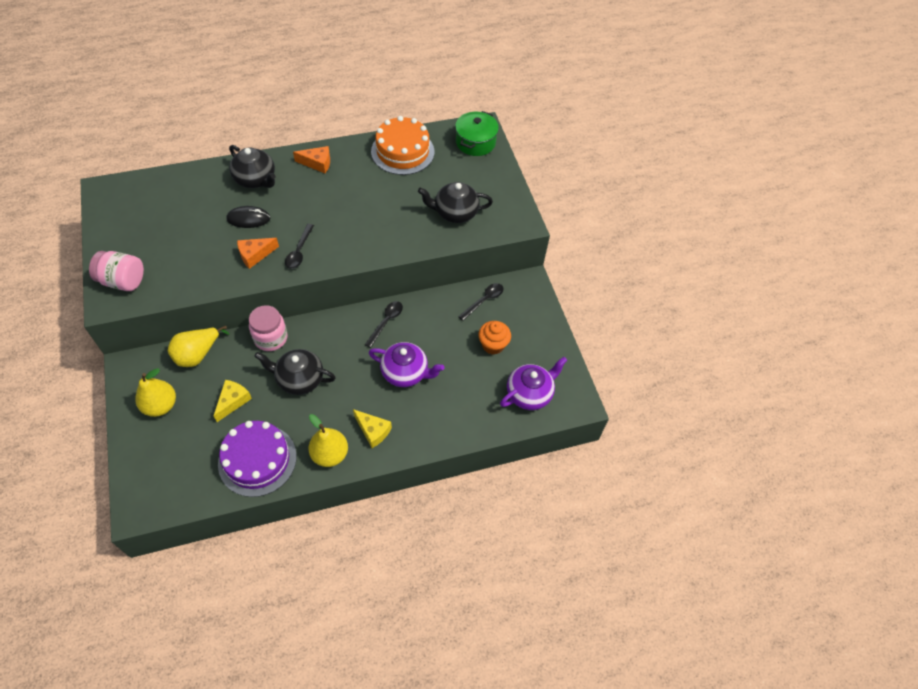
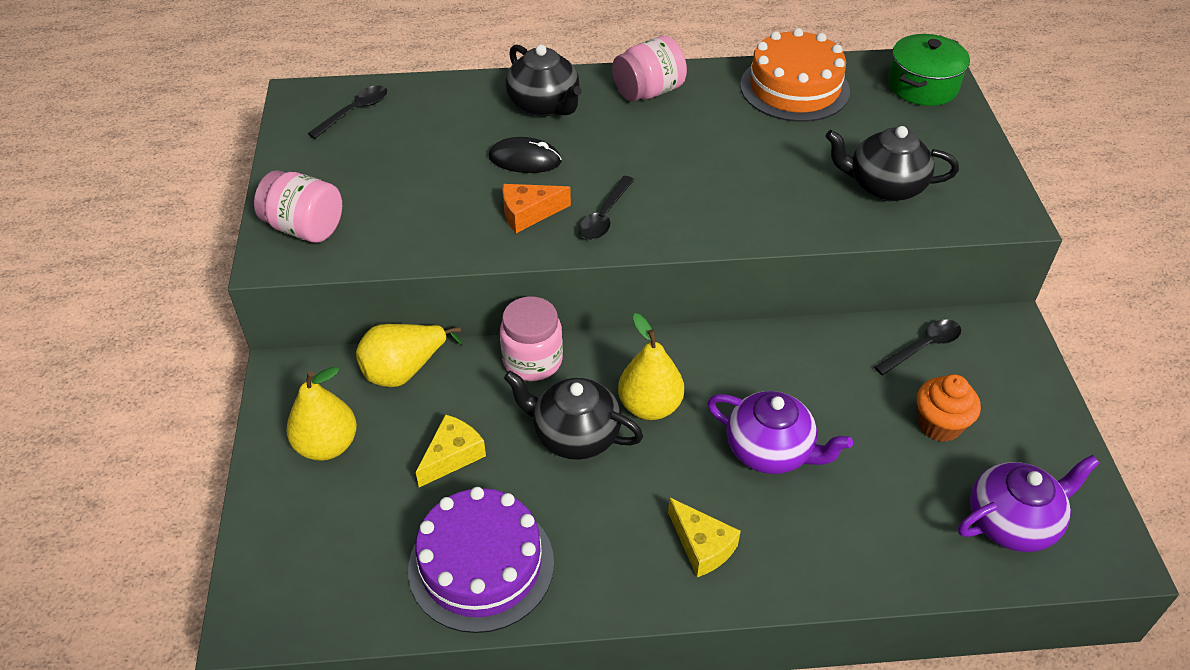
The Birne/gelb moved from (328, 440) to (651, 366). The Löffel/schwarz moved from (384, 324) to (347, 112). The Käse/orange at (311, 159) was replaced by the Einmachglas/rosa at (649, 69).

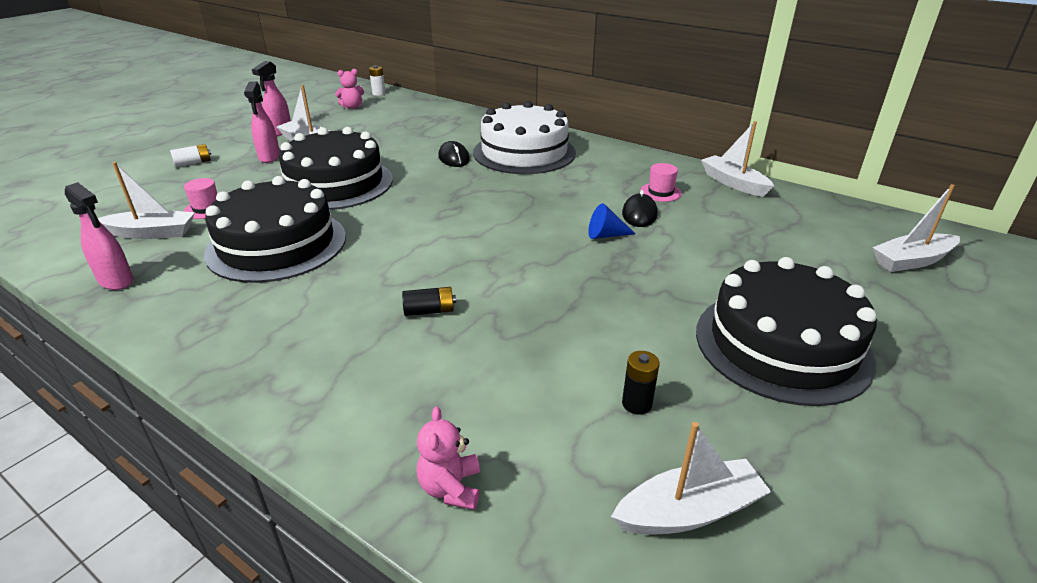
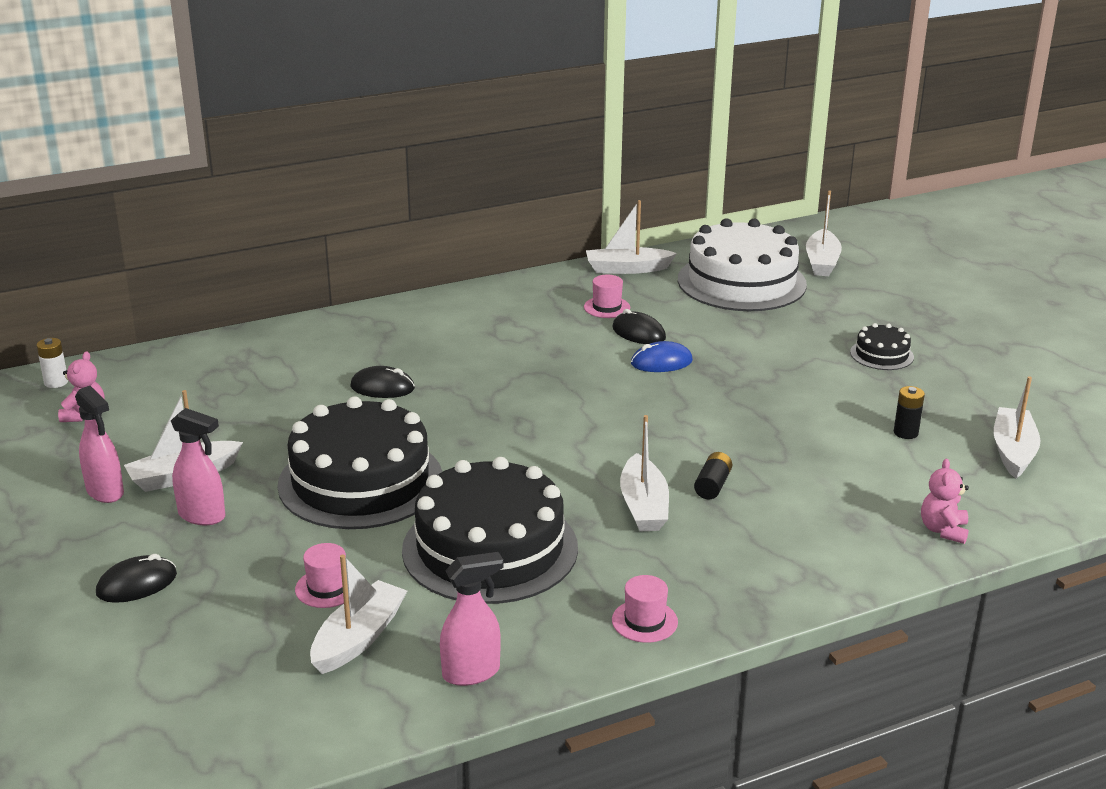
The Hut/rosa at (645, 609) appeared. The Boot/weiß at (644, 473) appeared. The Kuchen/weiß moved from (524, 137) to (742, 264). The Batterie/weiß at (190, 155) was replaced by the Computermaus/schwarz at (136, 578). The Kegel/blau at (612, 221) was replaced by the Computermaus/blau at (662, 356). The Teddybär/rosa at (448, 458) turned 75 degrees clockwise. The Kuchen/schwarz at (786, 331) changed to 0.44 times the size.

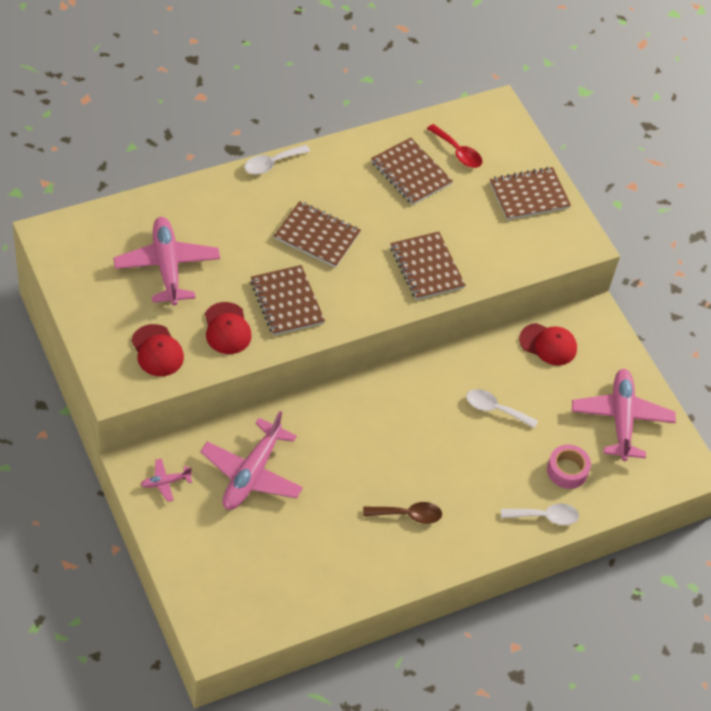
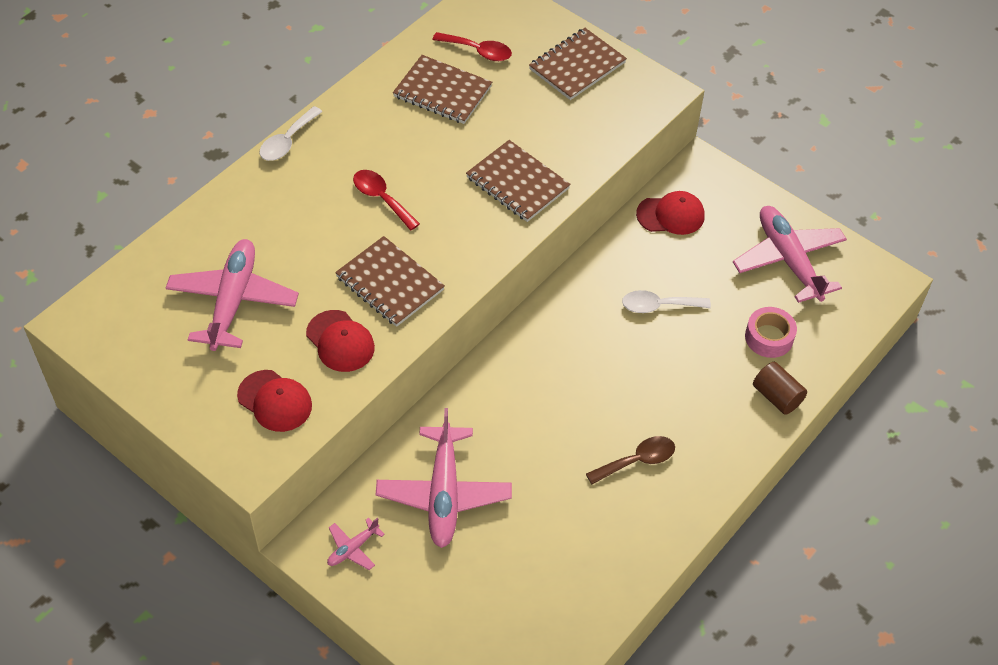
The Notizbuch/braun at (317, 234) was replaced by the Löffel/rot at (386, 200). The Löffel/weiß at (540, 514) was replaced by the Vollzylinder/braun at (780, 388). The Flugzeug/rosa at (166, 261) turned 45 degrees clockwise.

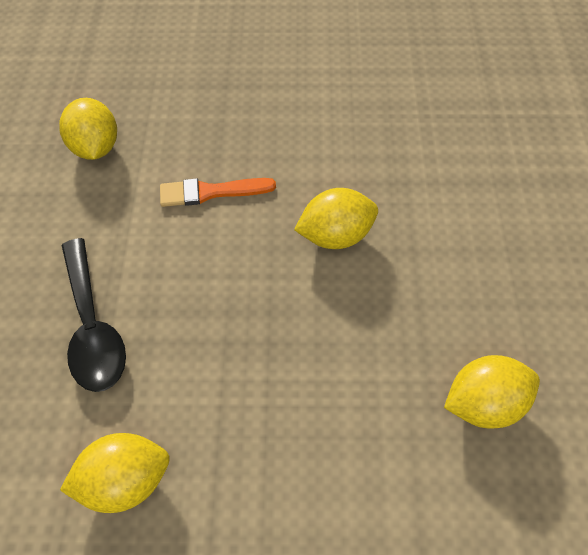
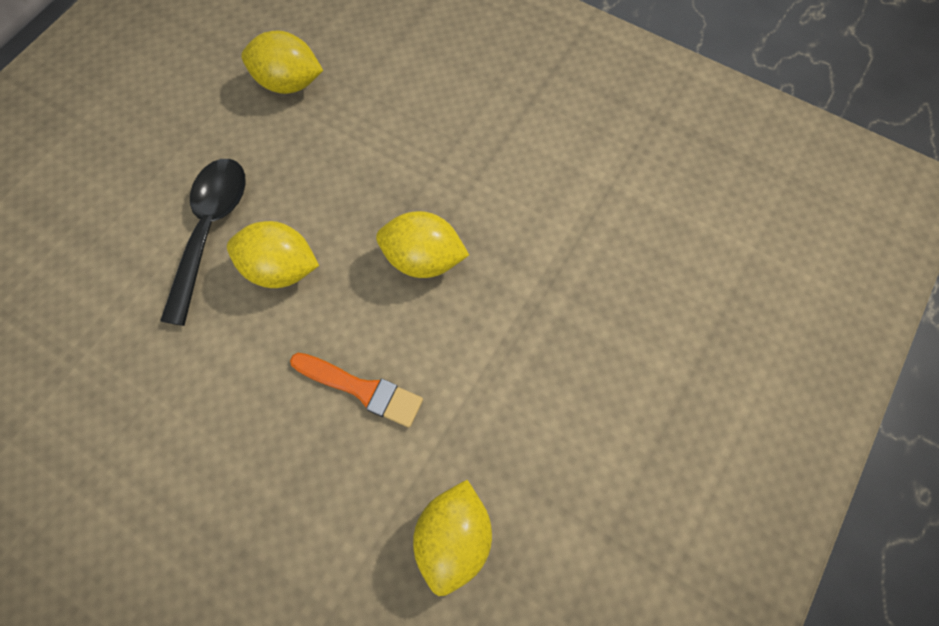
The Zitrone/gelb moved from (115, 473) to (422, 244). The Löffel/schwarz moved from (94, 315) to (203, 242).

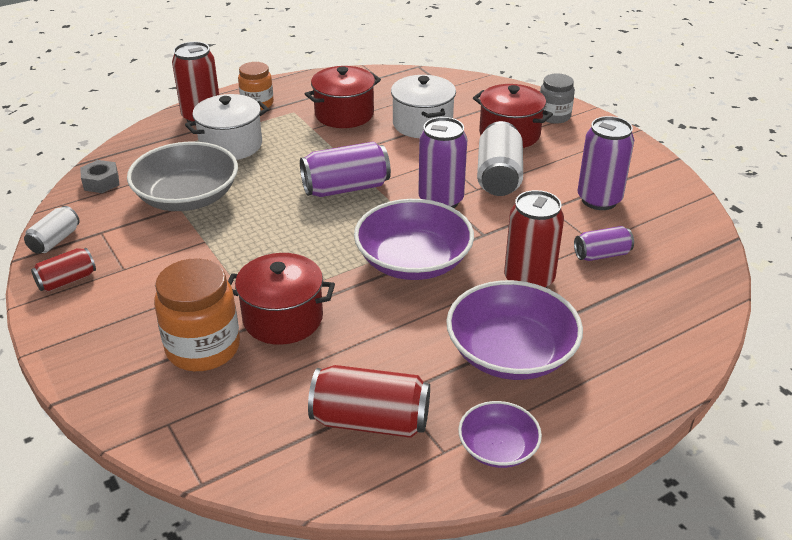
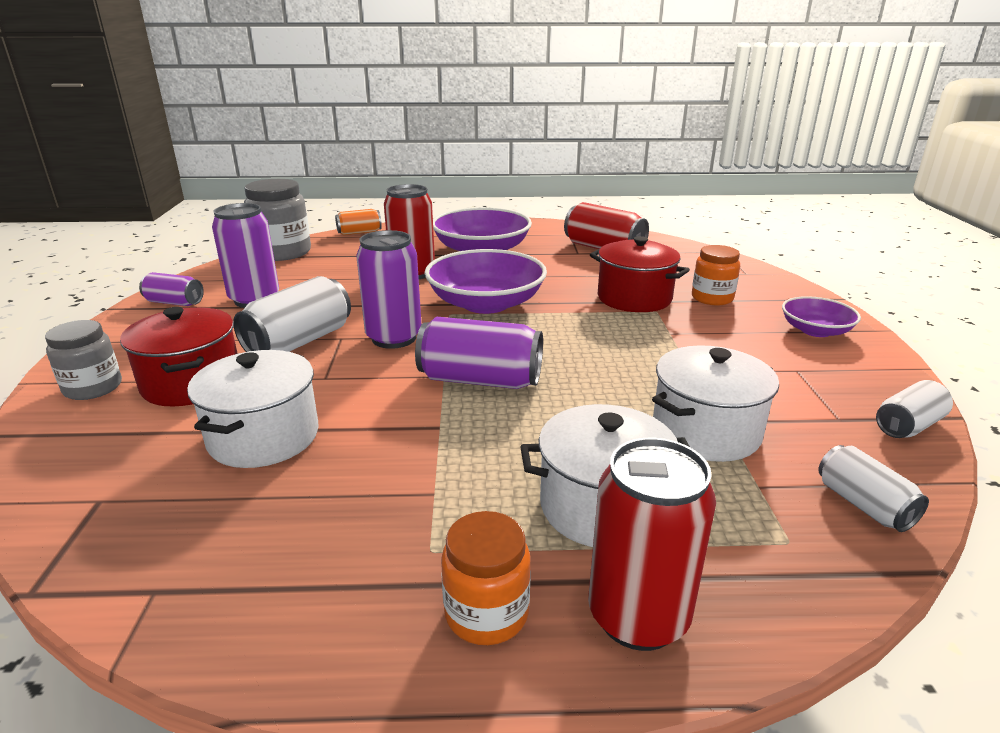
The Dose/rot at (63, 270) disappeared. The Kochtopf/rot at (343, 97) disappeared. The Einmachglas/grau at (277, 220) appeared. The Dose/orange at (358, 222) appeared. The Schüssel/lila moved from (500, 434) to (821, 316). The Dose/lila moved from (604, 243) to (171, 289). The Sechskantmutter/grau at (99, 176) was replaced by the Dose/weiß at (873, 488). The Schüssel/grau at (182, 176) was replaced by the Kochtopf/weiß at (715, 403). The Einmachglas/orange at (197, 314) changed to 0.62 times the size.

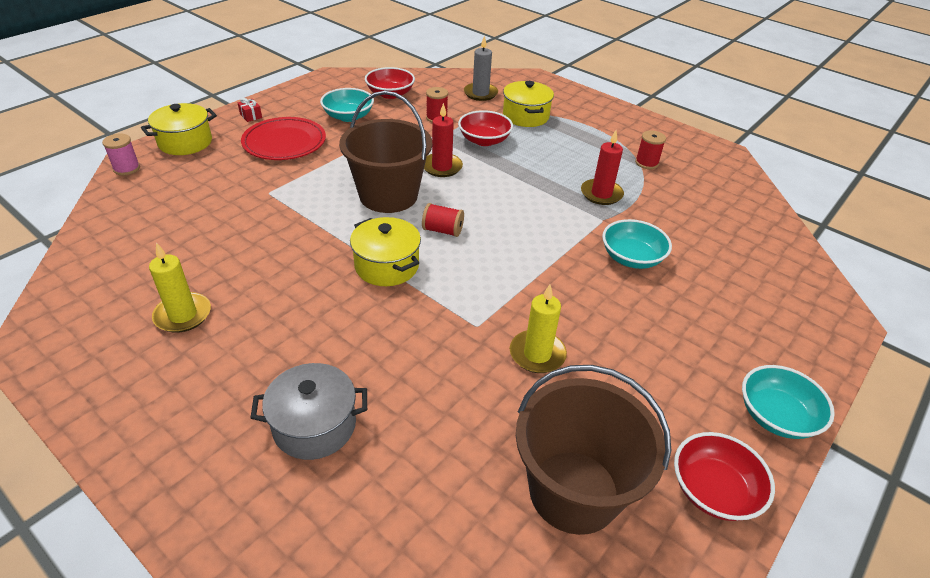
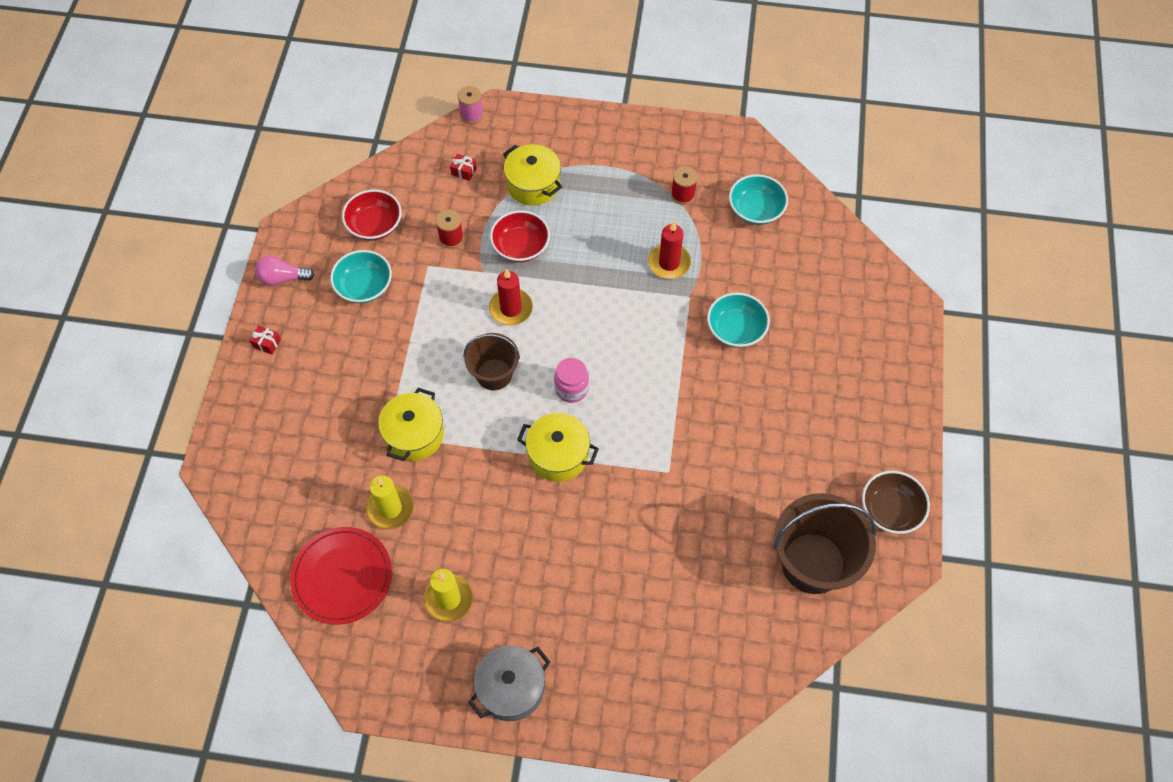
The Glühbirne/rosa at (284, 271) appeared. The Garnrolle/rosa moved from (121, 154) to (470, 105). The Kochtopf/gelb moved from (179, 129) to (411, 424). The Teller/rot moved from (283, 138) to (341, 576). The Kochtopf/grau moved from (309, 411) to (509, 683). The Kerze/gelb moved from (538, 329) to (390, 502). The Schüssel/türkis moved from (788, 402) to (758, 199). The Garnrolle/rot at (443, 220) was replaced by the Einmachglas/rosa at (571, 380). The Kerze/grau at (481, 68) was replaced by the Geschenk/rot at (463, 167). The Schüssel/rot at (724, 476) became the Schüssel/braun at (896, 502). The Eimer/braun at (385, 152) changed to 0.60 times the size.

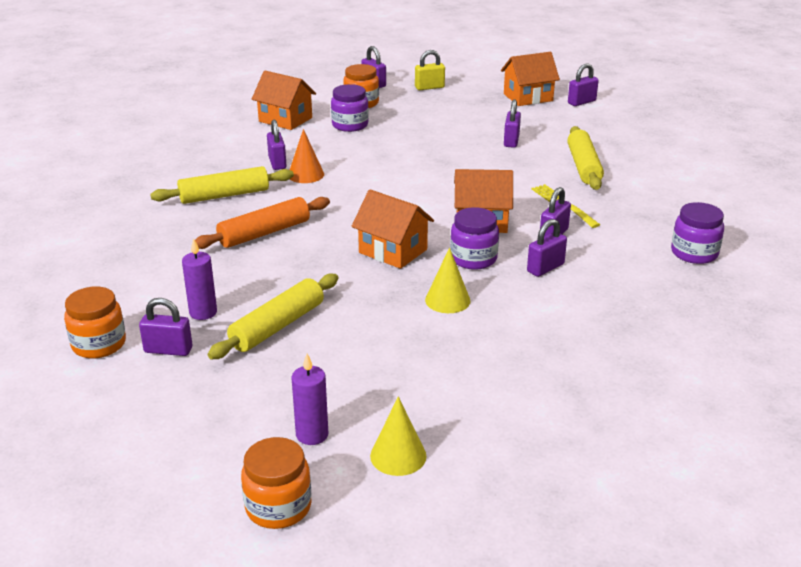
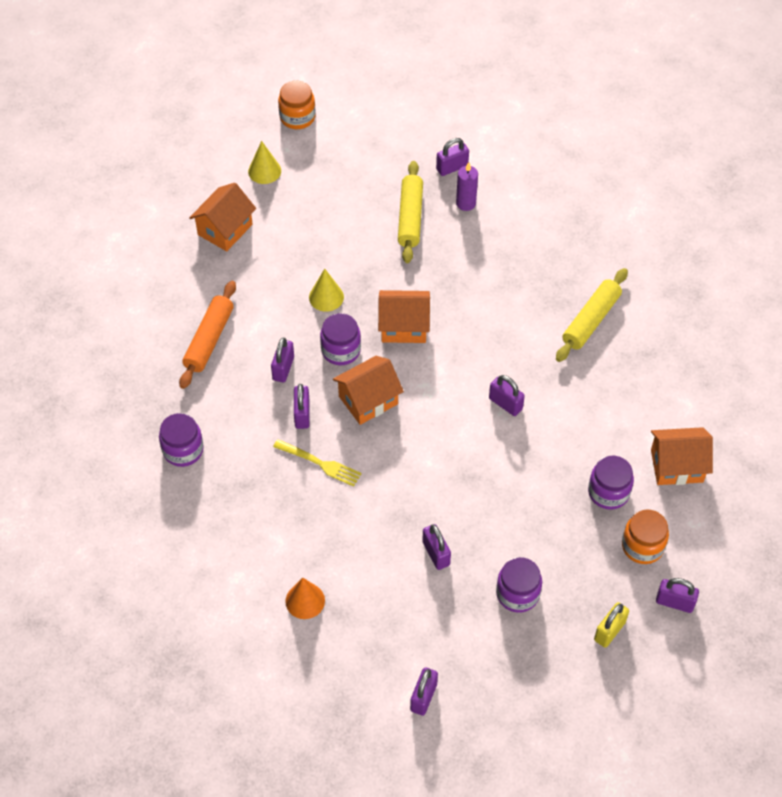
The Einmachglas/orange at (95, 322) disappeared. The Kerze/lila at (310, 399) disappeared. The Nudelholz/gelb at (585, 158) disappeared. The Einmachglas/lila at (519, 585) appeared. The Nudelholz/orange moved from (262, 223) to (207, 335). The Vorhängeschloss/lila moved from (277, 145) to (507, 395). The Kegel/orange moved from (307, 156) to (305, 598). The Haus/orange moved from (530, 79) to (222, 217).

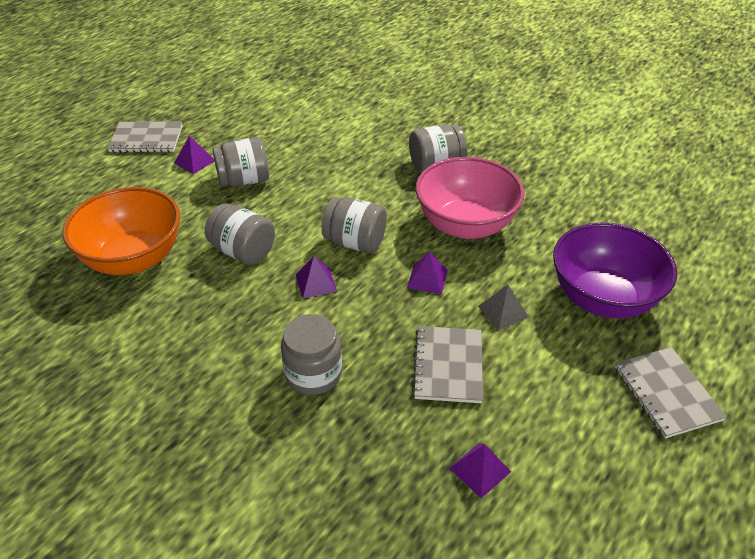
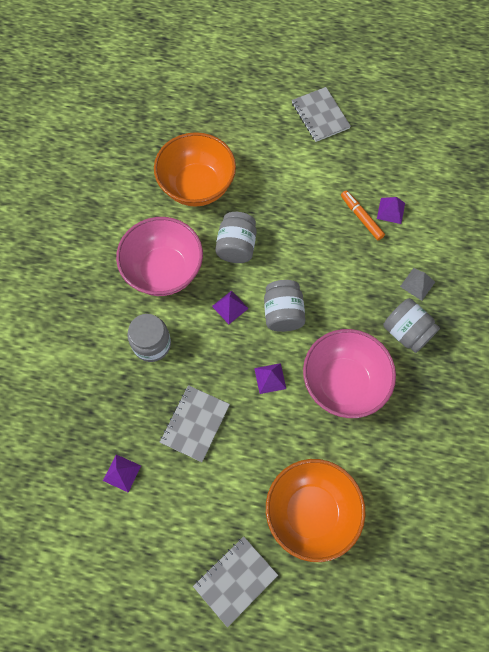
The Einmachglas/grau at (241, 162) disappeared. The Schüssel/rosa at (159, 256) appeared. The Filzstift/orange at (363, 215) appeared. The Pyramide/lila moved from (194, 155) to (391, 210). The Pyramide/grau moved from (503, 307) to (417, 284). The Schüssel/lila at (615, 270) became the Schüssel/orange at (316, 510). The Notizbuch/grau at (447, 364) turned 45 degrees counterclockwise.

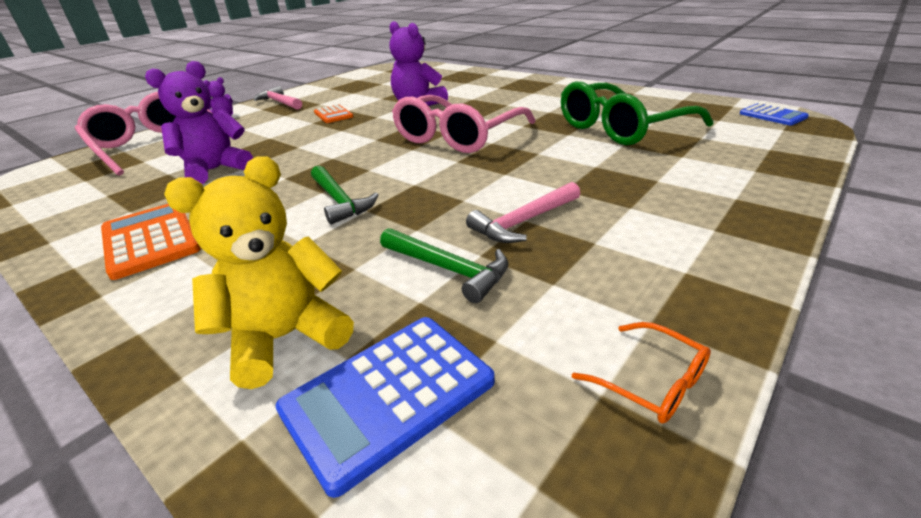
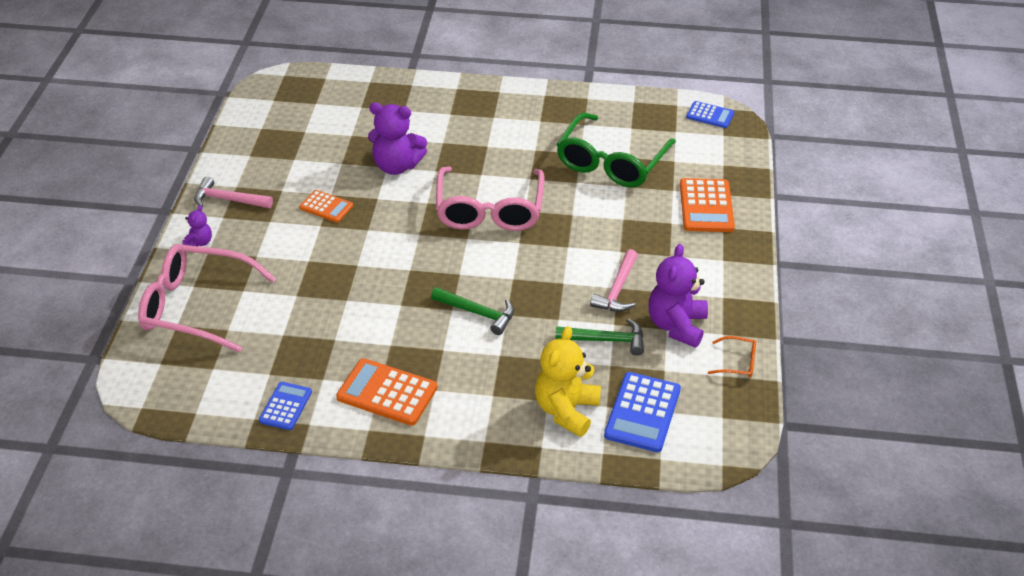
The Taschenrechner/blau at (285, 406) appeared. The Taschenrechner/orange at (707, 205) appeared. The Teddybär/lila moved from (199, 122) to (678, 296).

